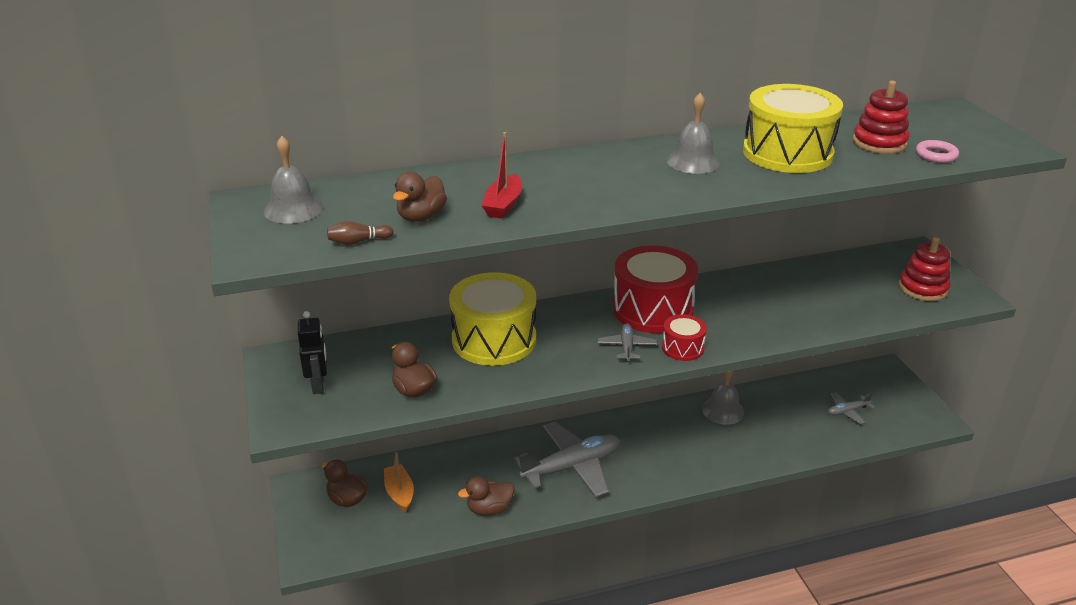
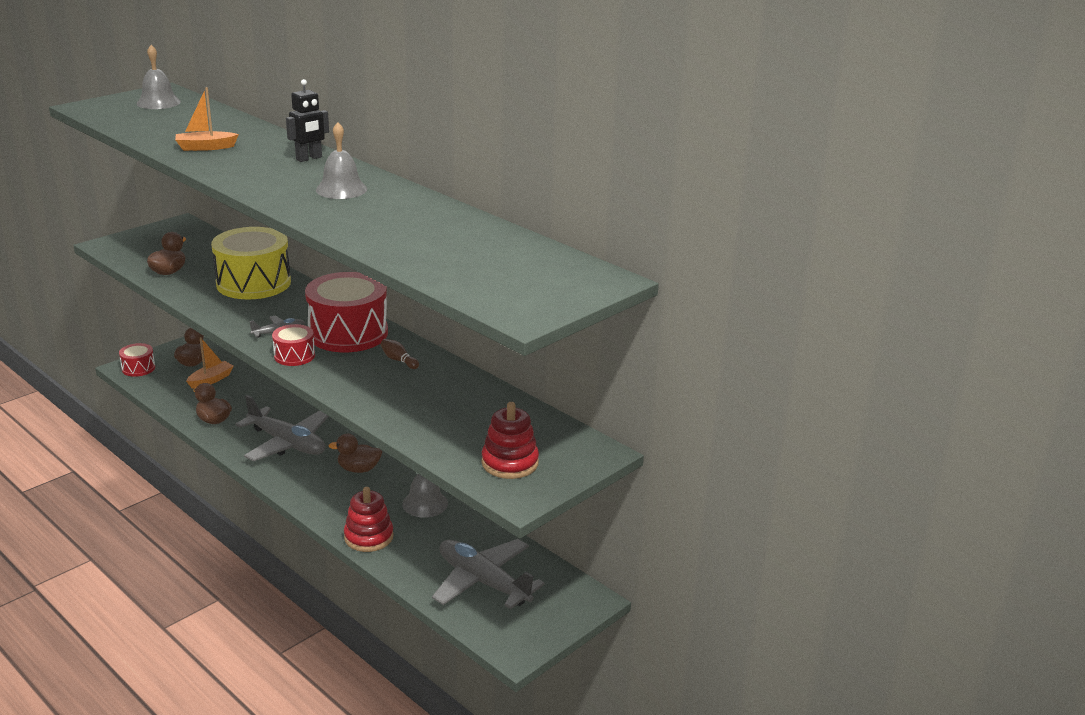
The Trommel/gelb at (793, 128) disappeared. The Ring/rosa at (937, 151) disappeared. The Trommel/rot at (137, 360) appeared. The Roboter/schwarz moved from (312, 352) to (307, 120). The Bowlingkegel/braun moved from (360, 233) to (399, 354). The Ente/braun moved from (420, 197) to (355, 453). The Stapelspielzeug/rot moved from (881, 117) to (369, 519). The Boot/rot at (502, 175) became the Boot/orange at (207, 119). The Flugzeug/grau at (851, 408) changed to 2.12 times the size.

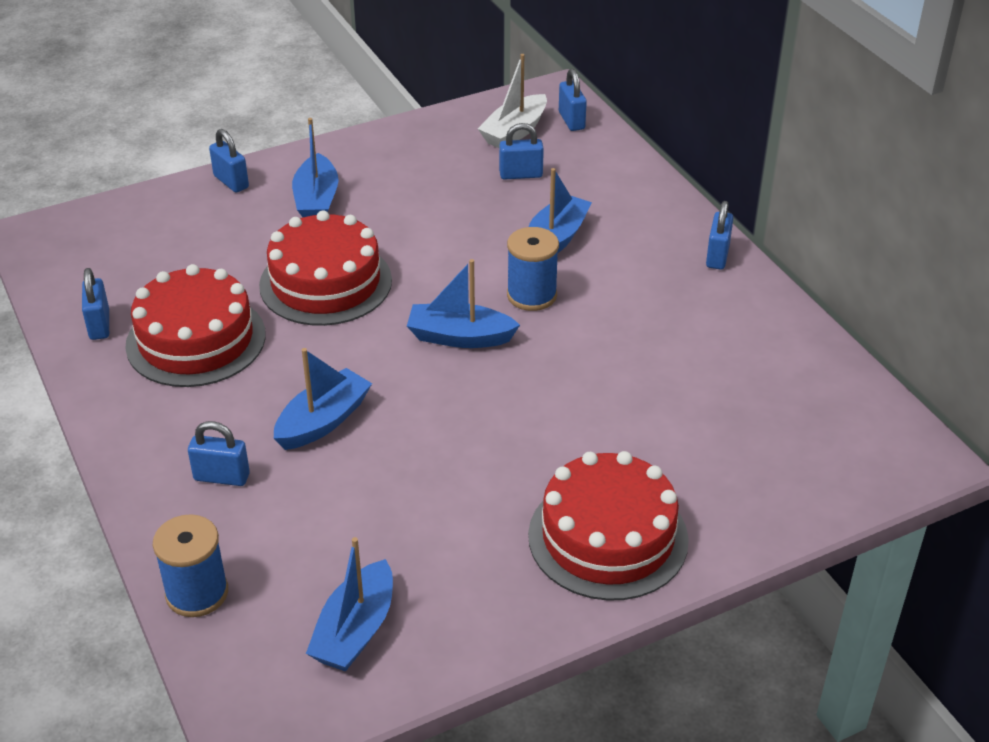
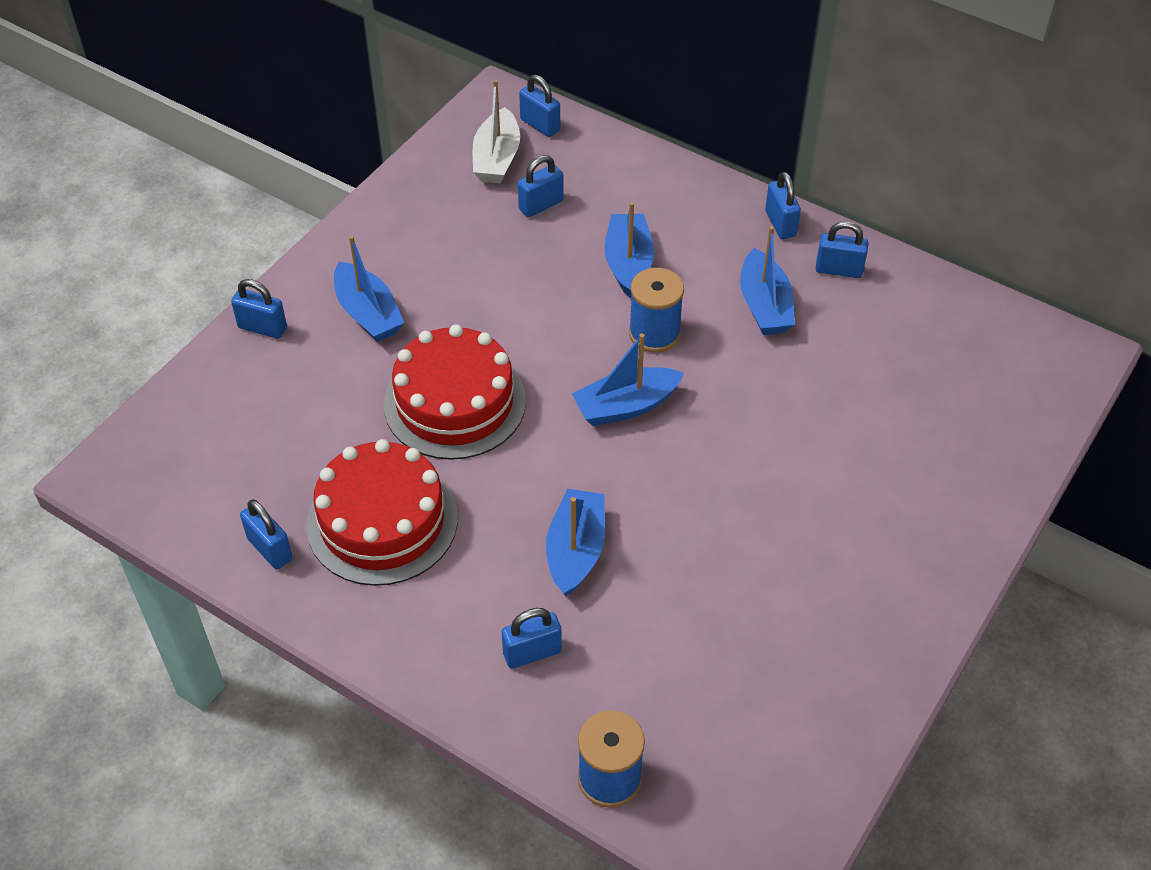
The Kuchen/rot at (608, 526) disappeared. The Vorhängeschloss/blau at (842, 249) appeared. The Boot/blau moved from (349, 604) to (767, 280).

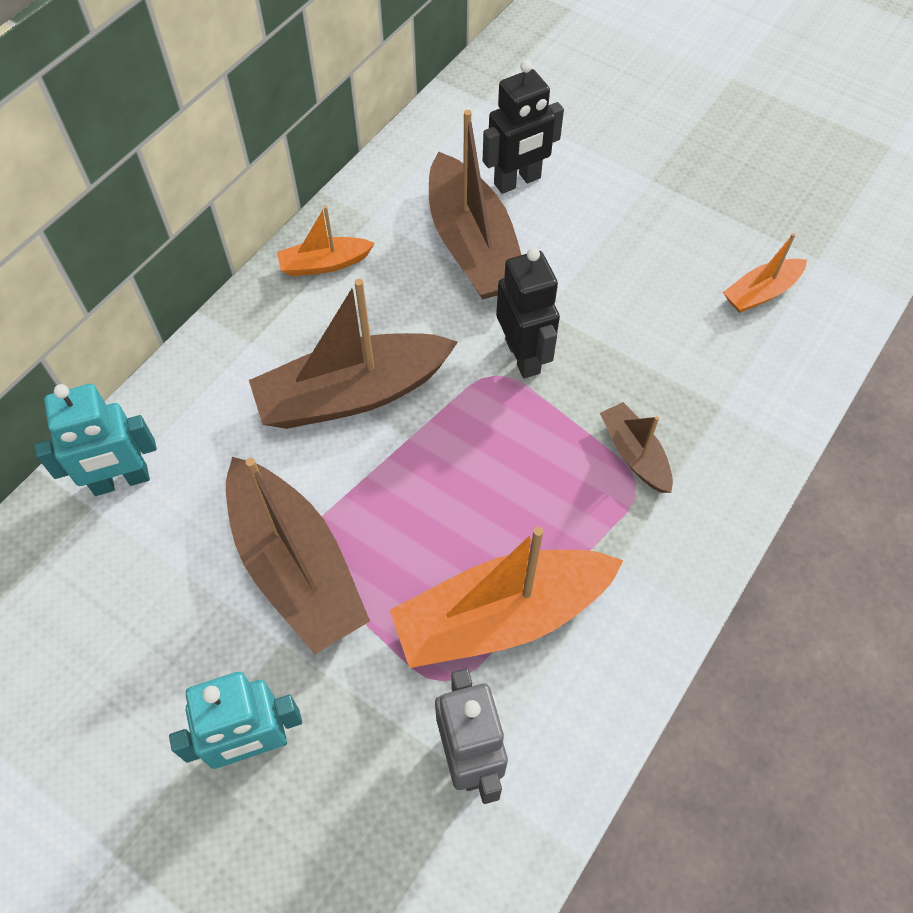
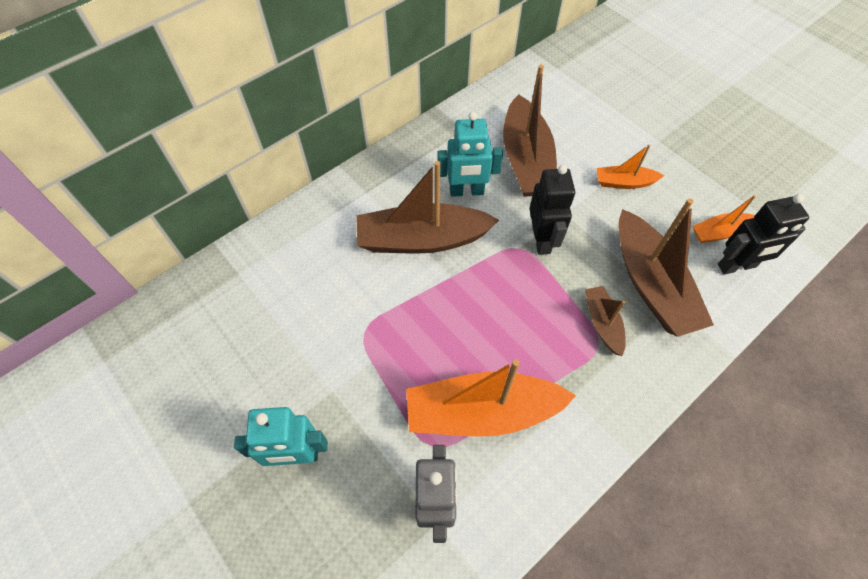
The Roboter/türkis moved from (95, 440) to (470, 154). The Boot/braun moved from (298, 555) to (666, 267). The Boot/orange moved from (326, 241) to (630, 166). The Roboter/schwarz moved from (523, 127) to (763, 234).

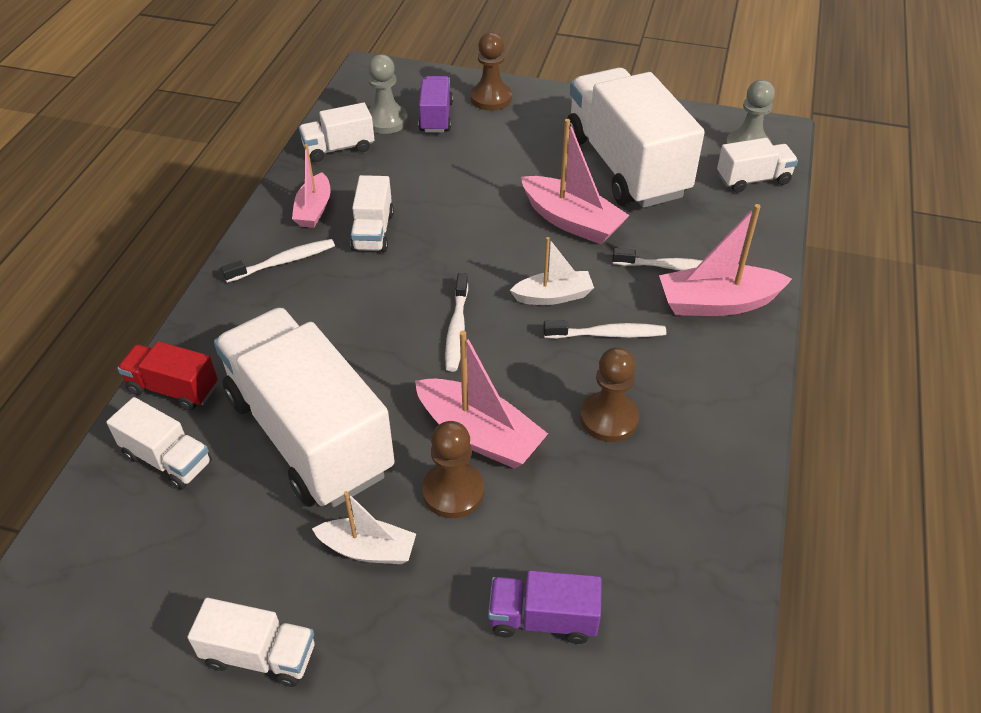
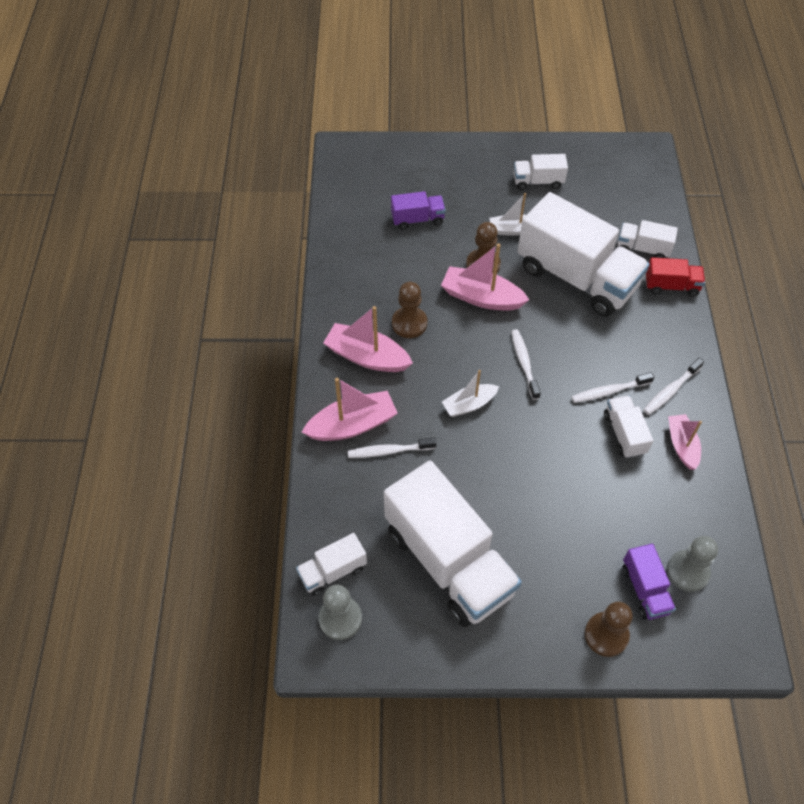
The Lastwagen/weiß at (336, 132) disappeared. The Boot/rosa moved from (575, 181) to (368, 339). The Zahnbürste/weiß moved from (604, 329) to (612, 387).

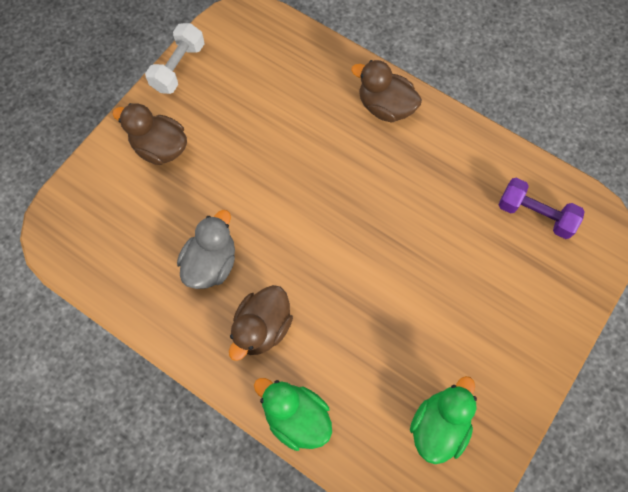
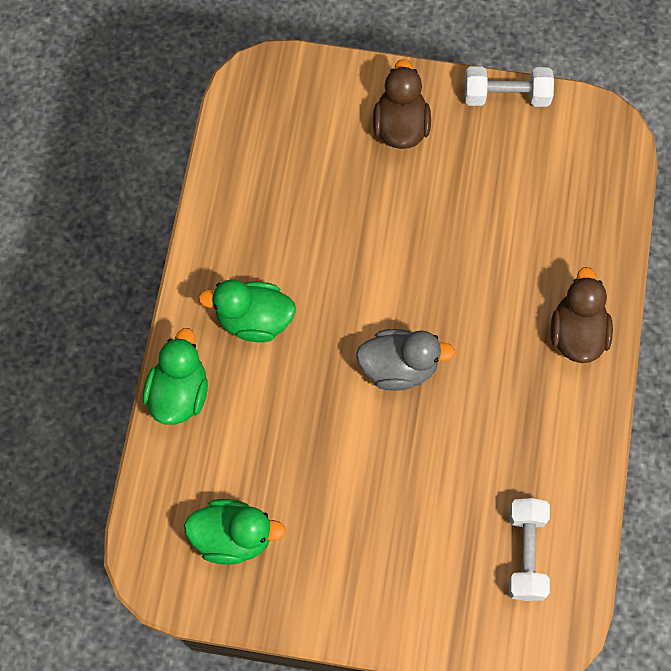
The Ente/grau moved from (206, 249) to (405, 360). The Ente/braun at (261, 323) became the Ente/grün at (247, 311). The Hantel/lila at (541, 208) became the Hantel/weiß at (529, 549).

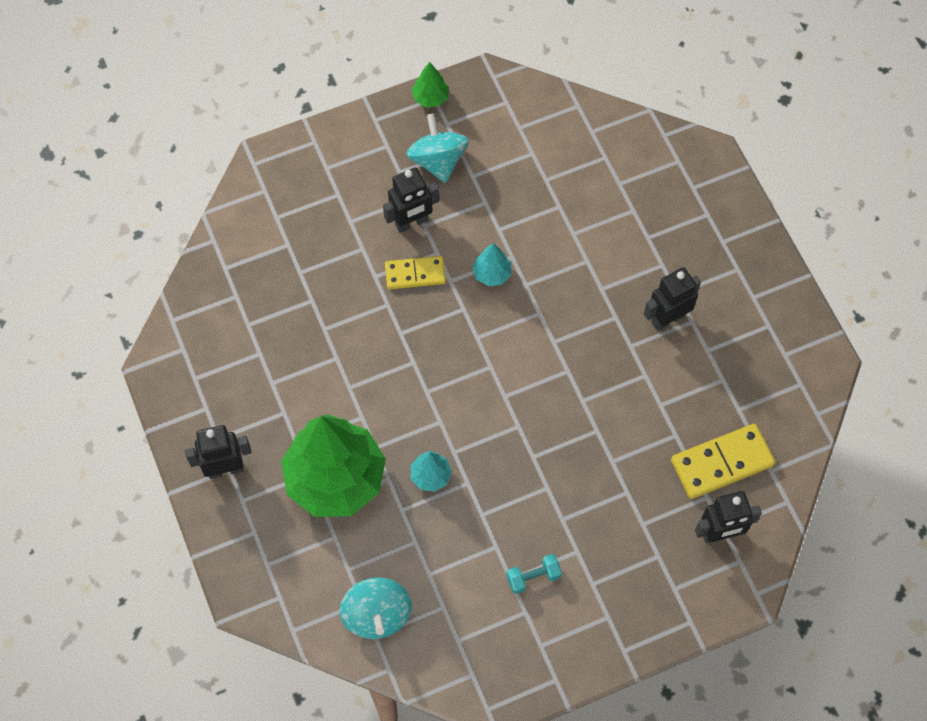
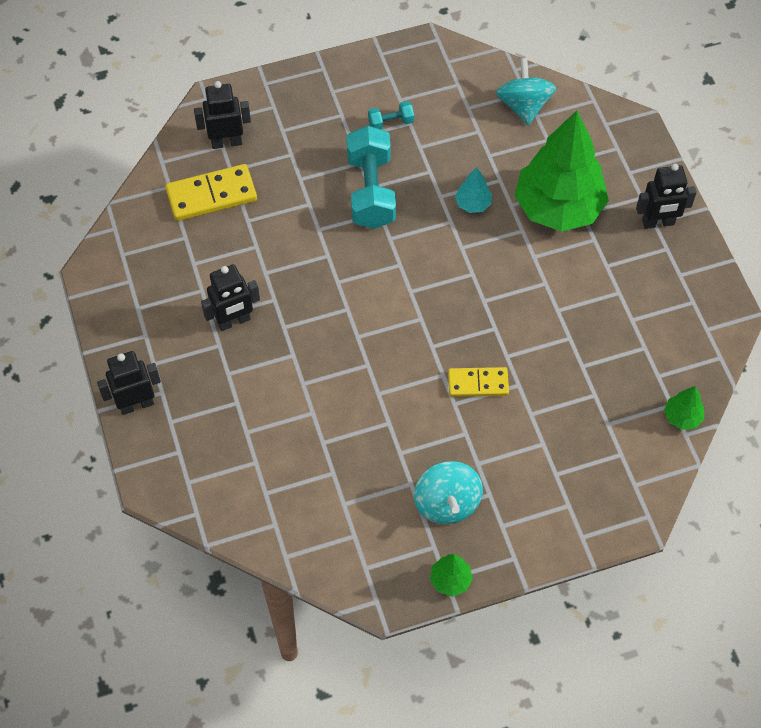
The Baum/türkis at (491, 264) disappeared. The Hantel/türkis at (371, 177) appeared. The Baum/grün at (684, 408) appeared. The Roboter/schwarz moved from (411, 200) to (129, 383).

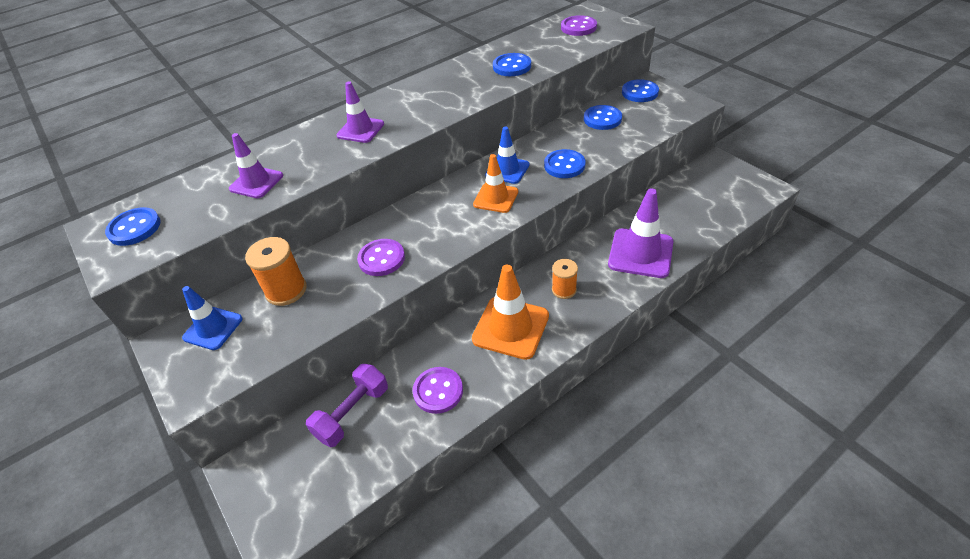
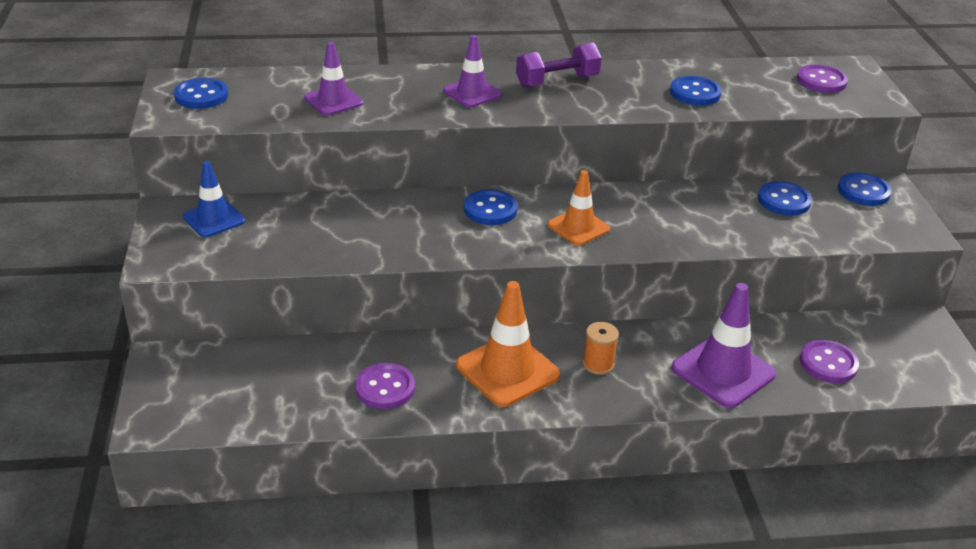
The Garnrolle/orange at (276, 271) disappeared. The Leitkegel/blau at (507, 155) disappeared. The Hantel/lila moved from (347, 405) to (559, 65). The Knopf/lila moved from (381, 257) to (829, 361). The Knopf/blau moved from (565, 163) to (491, 207).

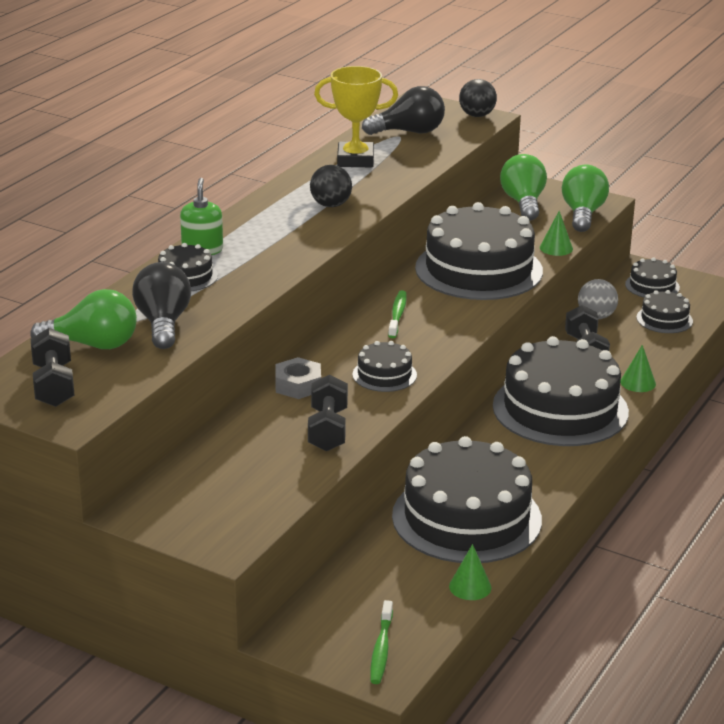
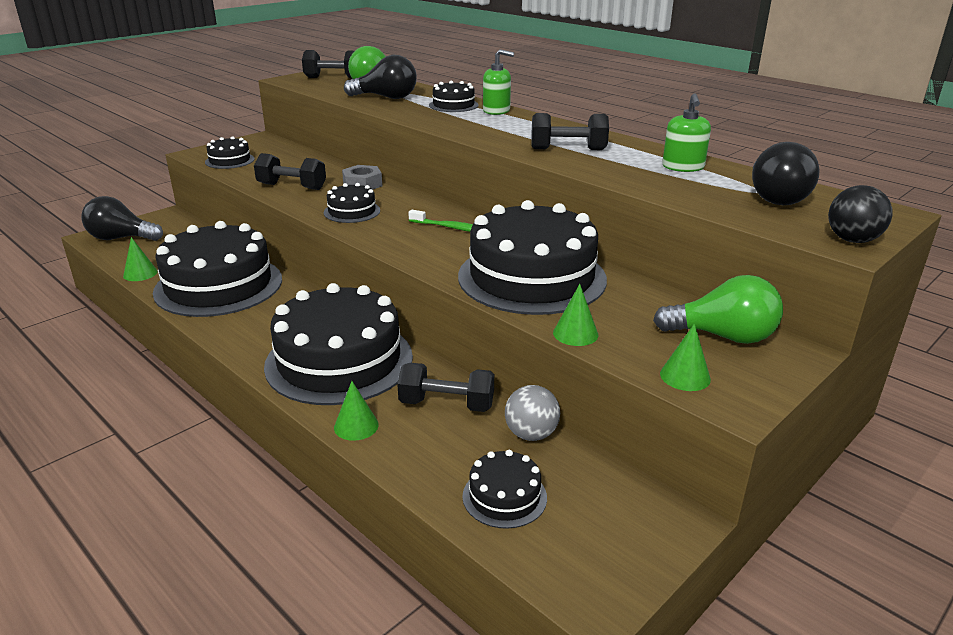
The Kuchen/schwarz moved from (652, 277) to (229, 152). The Ball/schwarz at (331, 186) was replaced by the Hantel/schwarz at (570, 131). The Pokal/gelb at (356, 116) was replaced by the Seifenspender/grün at (686, 132). The Zahnbürste/grün at (381, 642) was replaced by the Glühbirne/schwarz at (122, 218). The Glühbirne/grün at (585, 198) was replaced by the Kegel/grün at (685, 357).

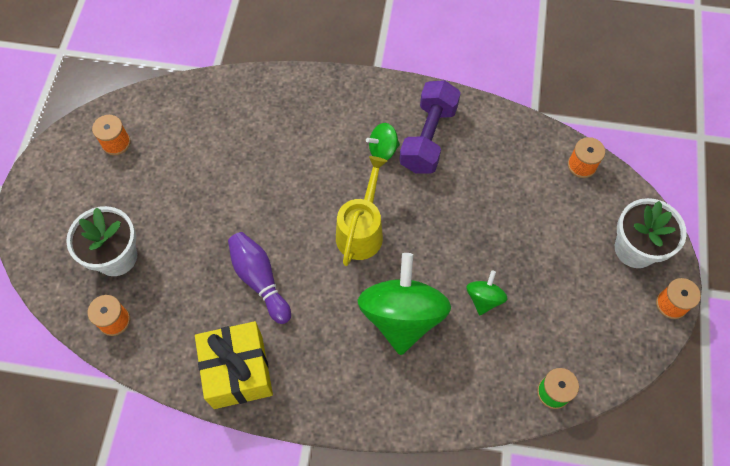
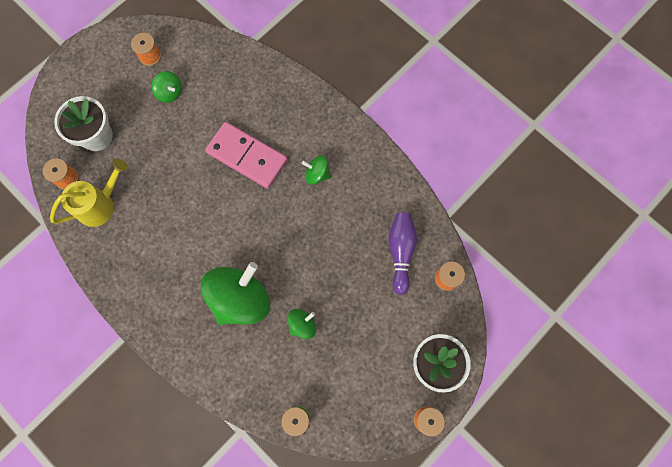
The Geschenk/gelb at (234, 365) disappeared. The Hantel/lila at (430, 127) disappeared. The Kreisel/grün at (167, 87) appeared. The Dominostein/rosa at (246, 155) appeared. The Bowlingkegel/lila moved from (259, 278) to (402, 254). The Gießkanne/gelb moved from (361, 211) to (89, 193).

